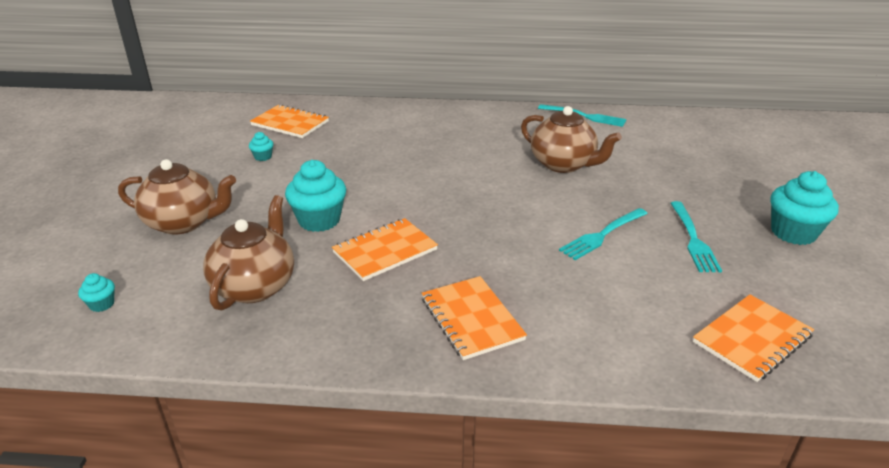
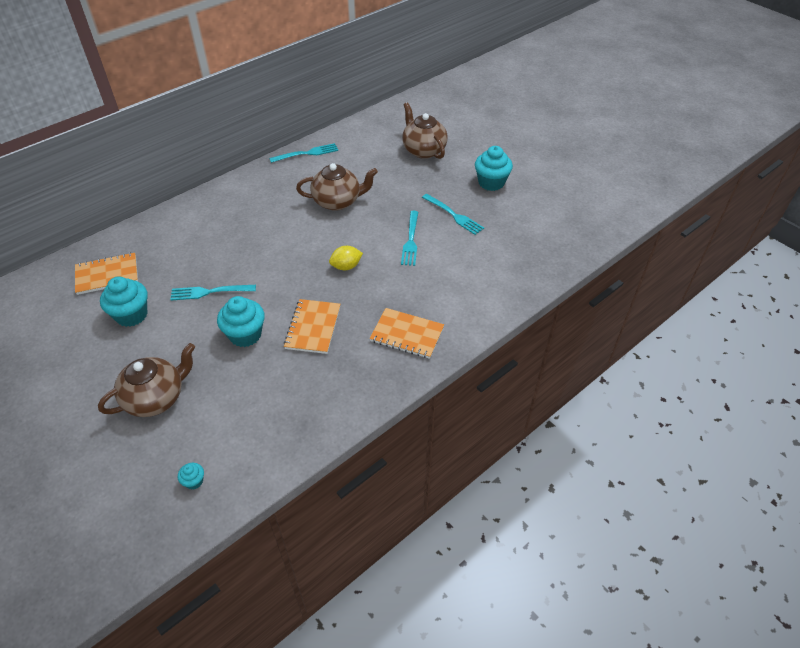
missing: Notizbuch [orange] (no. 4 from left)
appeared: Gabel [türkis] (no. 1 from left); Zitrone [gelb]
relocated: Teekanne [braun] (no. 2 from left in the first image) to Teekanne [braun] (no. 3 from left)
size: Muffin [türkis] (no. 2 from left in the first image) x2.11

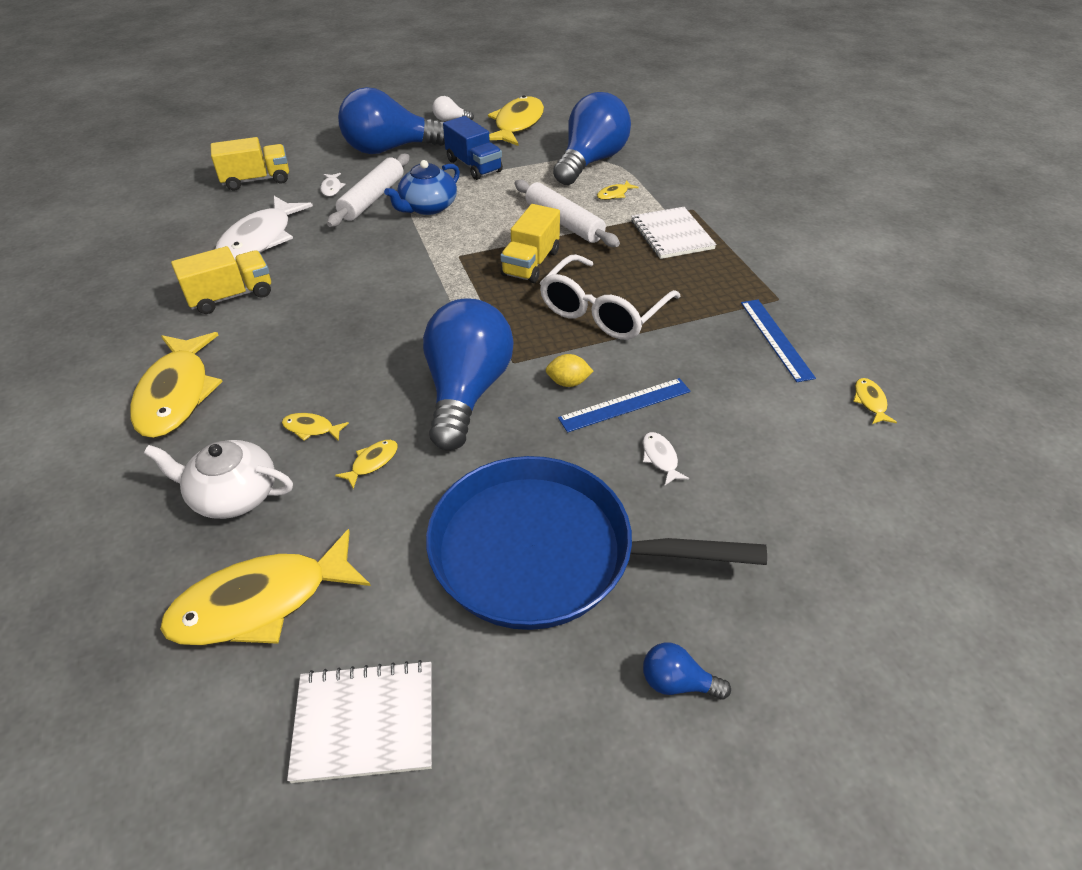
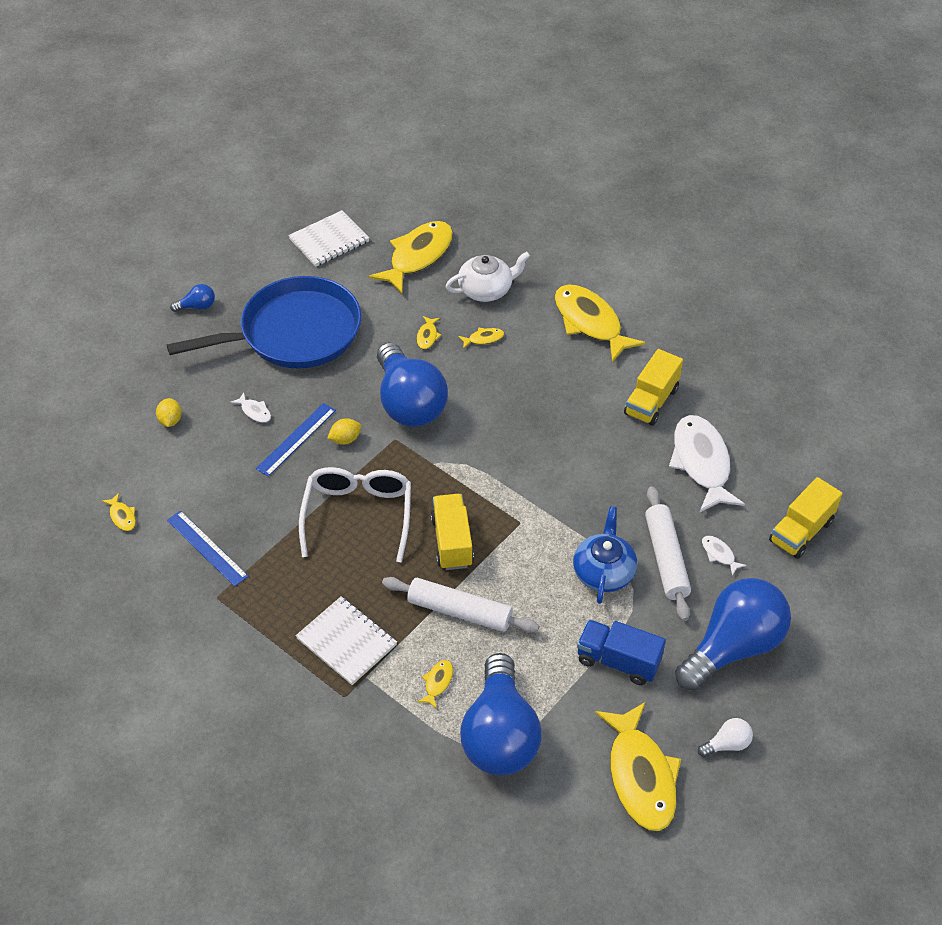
appeared: Zitrone [gelb] (no. 1 from left)

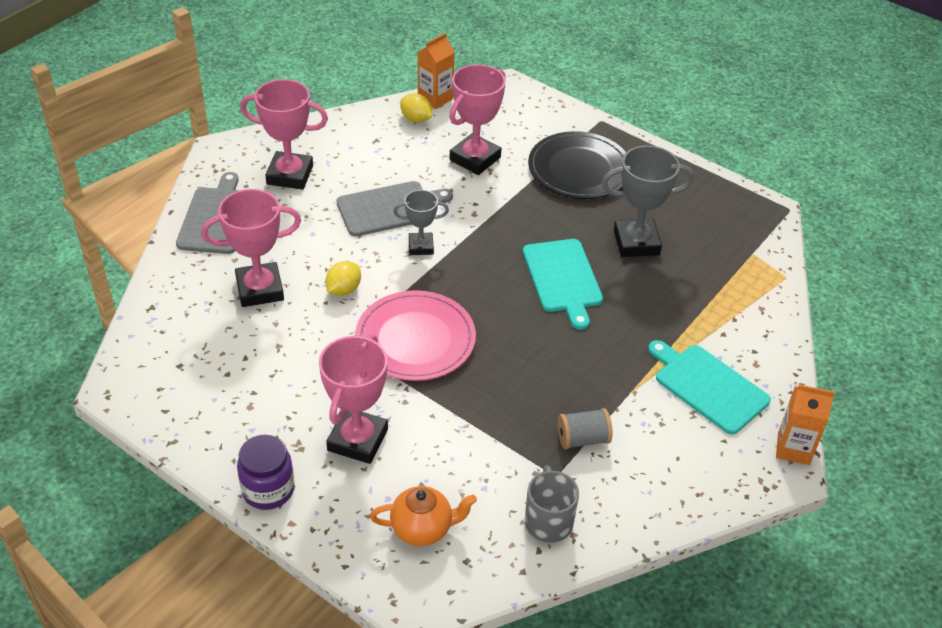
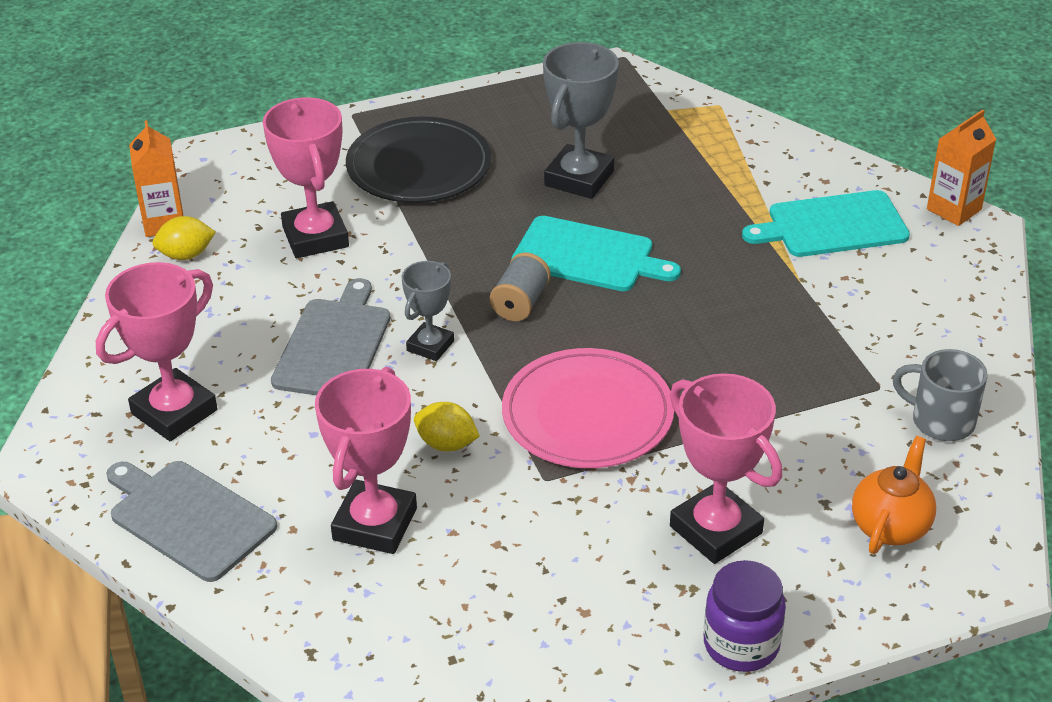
relocated: Garnrolle [grau]
spun: Zitrone [gelb] (no. 1 from left in the first image) 45 degrees counterclockwise

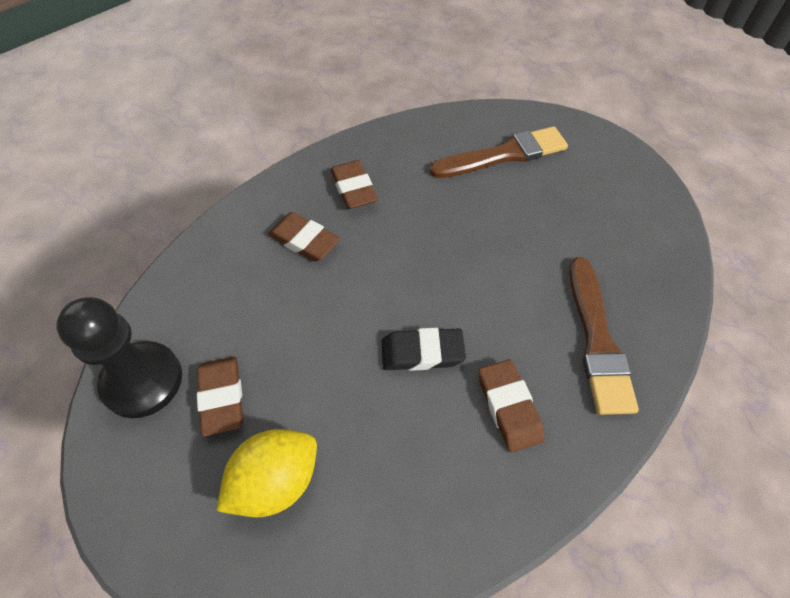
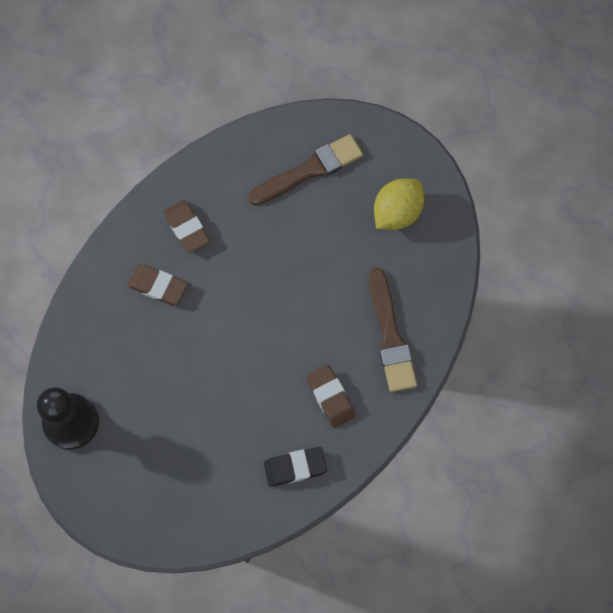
missing: Radiergummi [braun] (no. 1 from left)
relocated: Radiergummi [schwarz]; Zitrone [gelb]

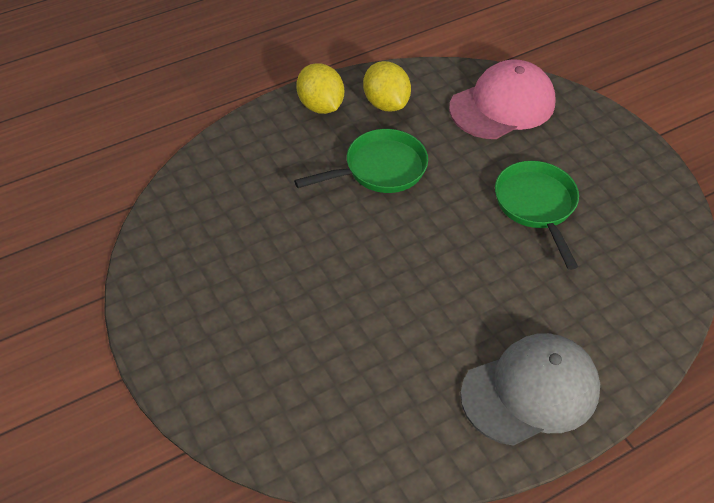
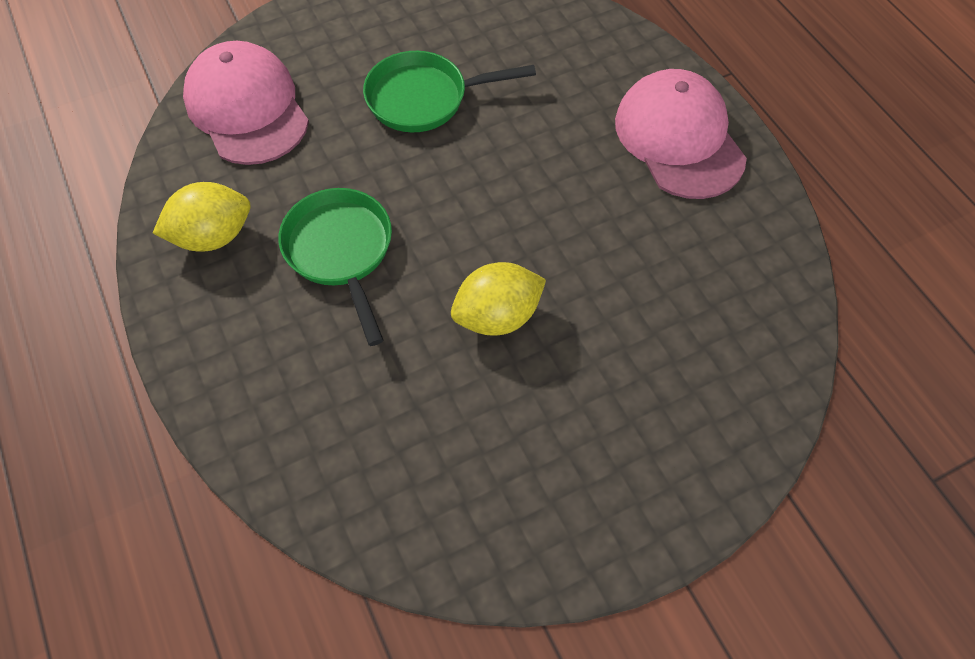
relocated: Zitrone [gelb] (no. 1 from left in the first image) to Zitrone [gelb] (no. 2 from left)
colour: Kappe [grau] to Kappe [rosa] (no. 2 from left)

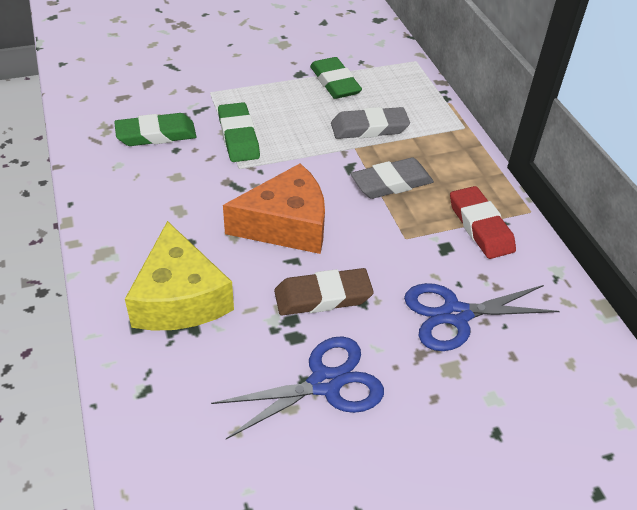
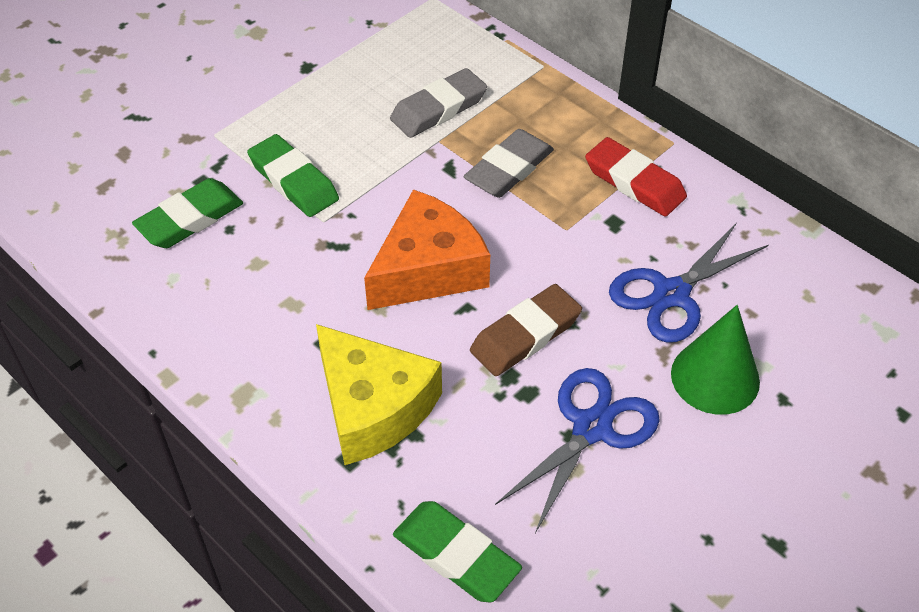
appeared: Kegel [grün]
relocated: Radiergummi [grün] (no. 3 from left)

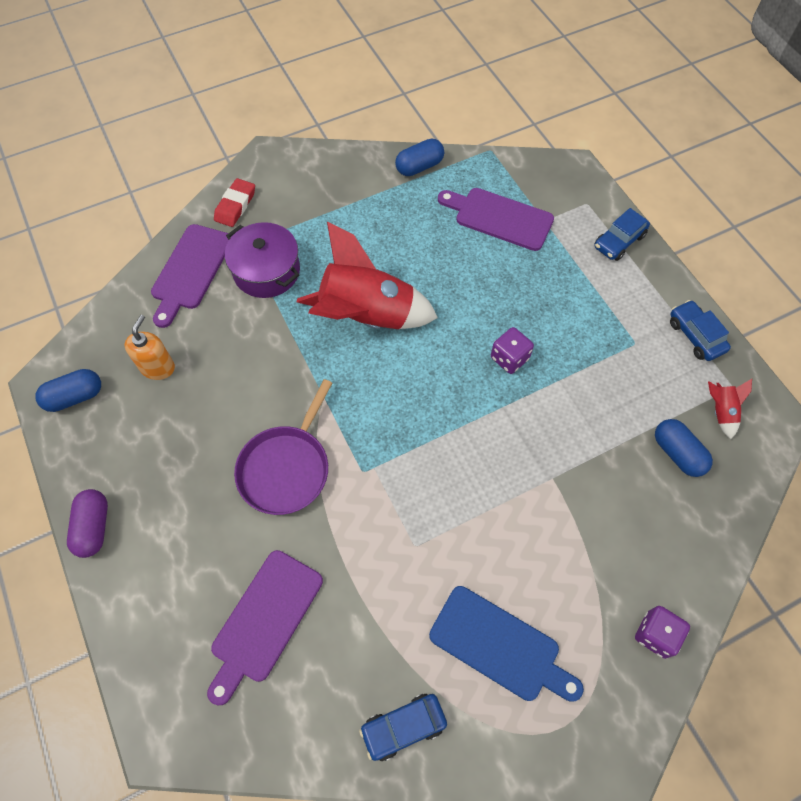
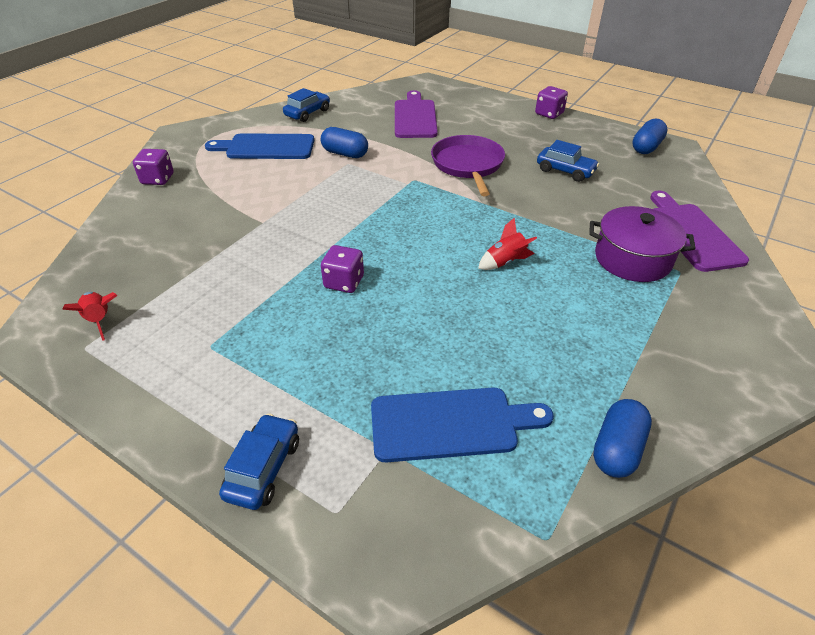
missing: Seifenspender [orange]; Radiergummi [rot]
relocated: Kapsel [blau] (no. 3 from left in the first image) to Kapsel [blau] (no. 1 from left); Auto [blau] (no. 3 from left)
exchanged: Kapsel [lila] to Spielwürfel [lila] (no. 3 from left)
colour: Schneidebrett [lila] (no. 3 from left) to Schneidebrett [blau] (no. 2 from left)
size: Rakete [rot] (no. 1 from left in the first image) x0.41

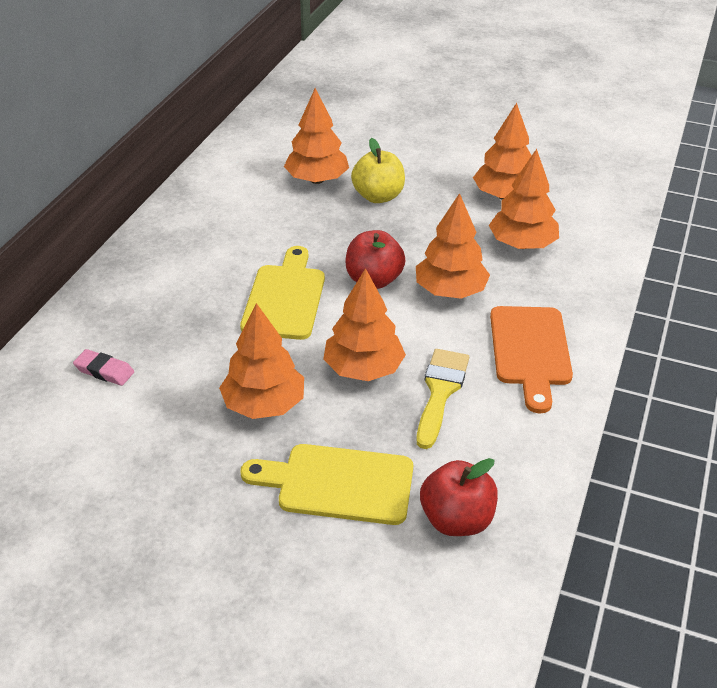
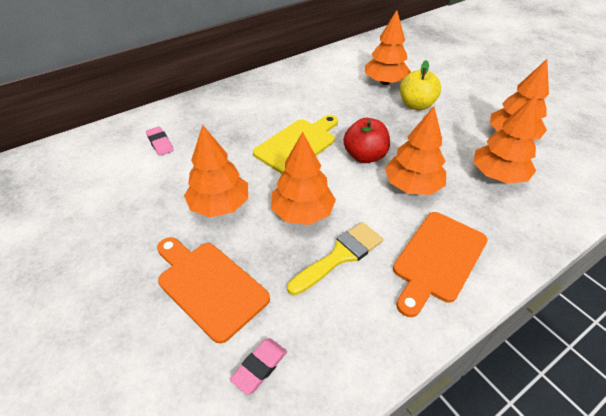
exchanged: Apfel [rot] (no. 2 from left) to Radiergummi [rosa] (no. 2 from left)
colour: Schneidebrett [gelb] (no. 2 from left) to Schneidebrett [orange] (no. 1 from left)

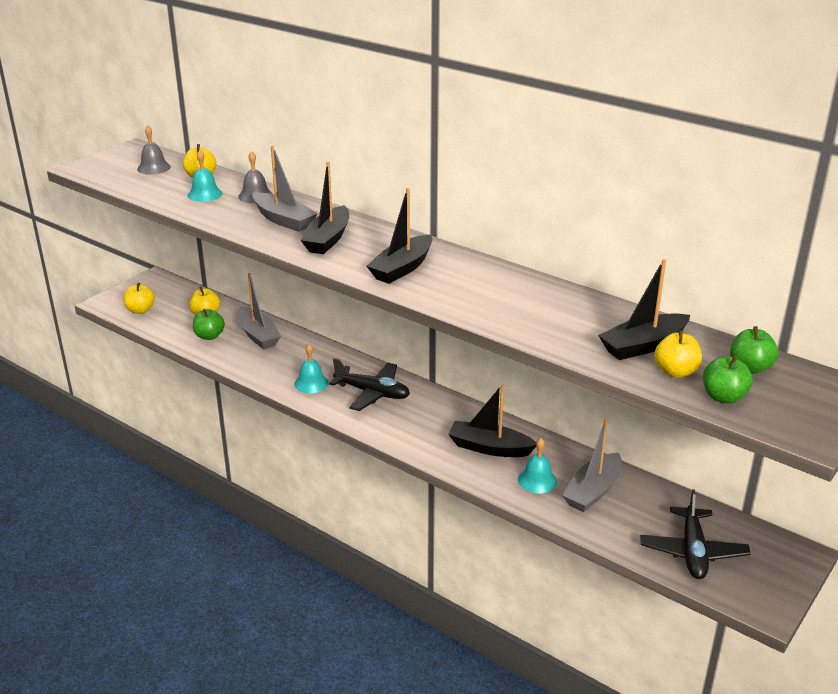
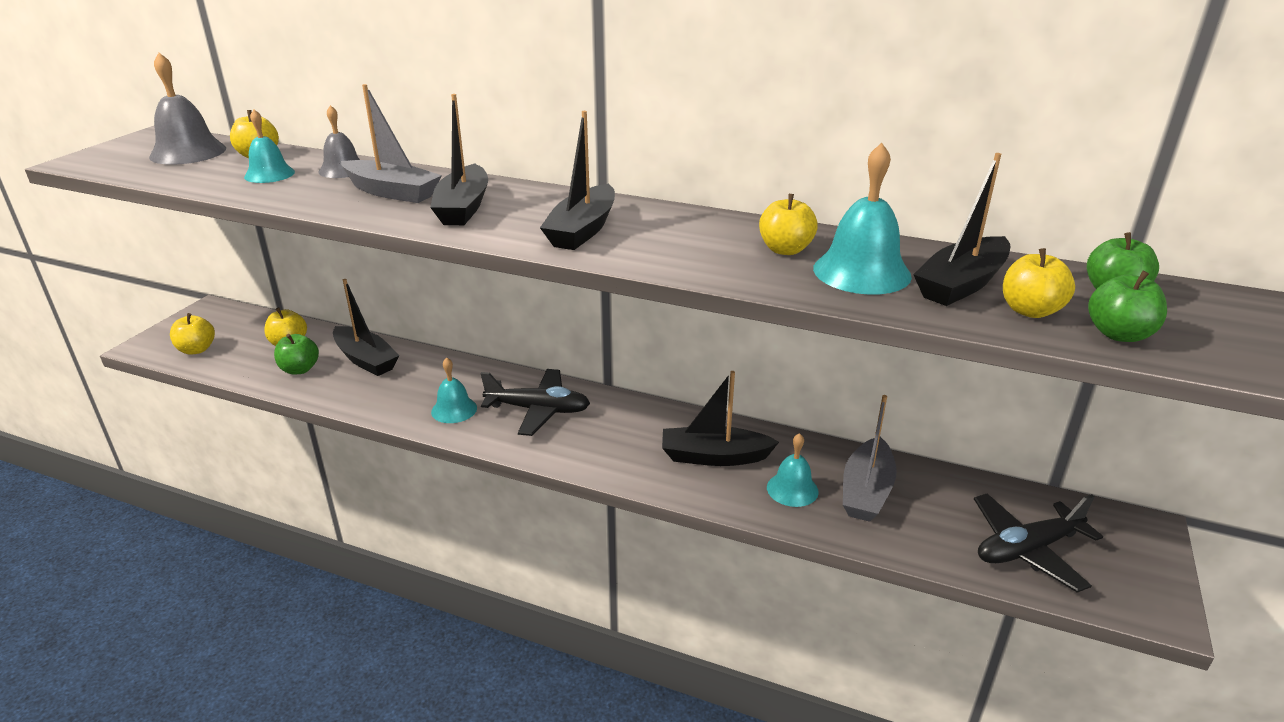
appeared: Apfel [gelb] (no. 4 from left); Glocke [türkis] (no. 4 from left)
colour: Boot [grau] (no. 1 from left) to Boot [schwarz] (no. 1 from left)
spun: Flugzeug [schwarz] (no. 2 from left) 75 degrees clockwise
size: Glocke [grau] (no. 1 from left) x1.58

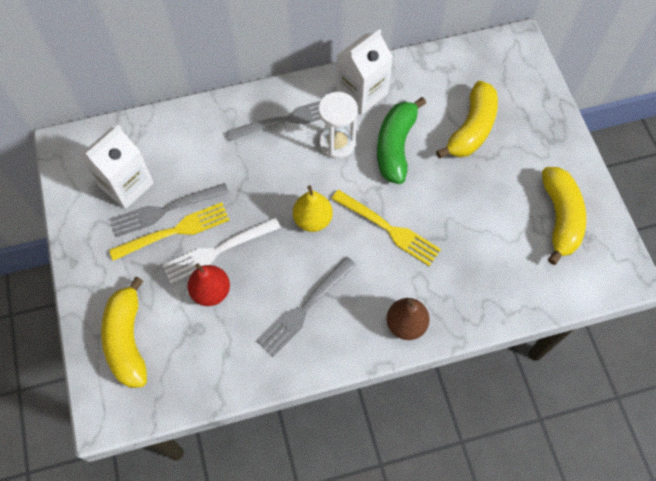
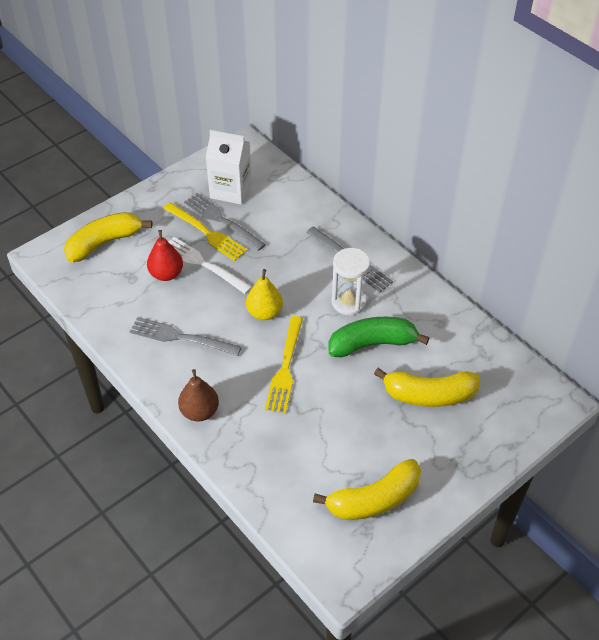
missing: Getränkekarton [weiß] (no. 2 from left)

